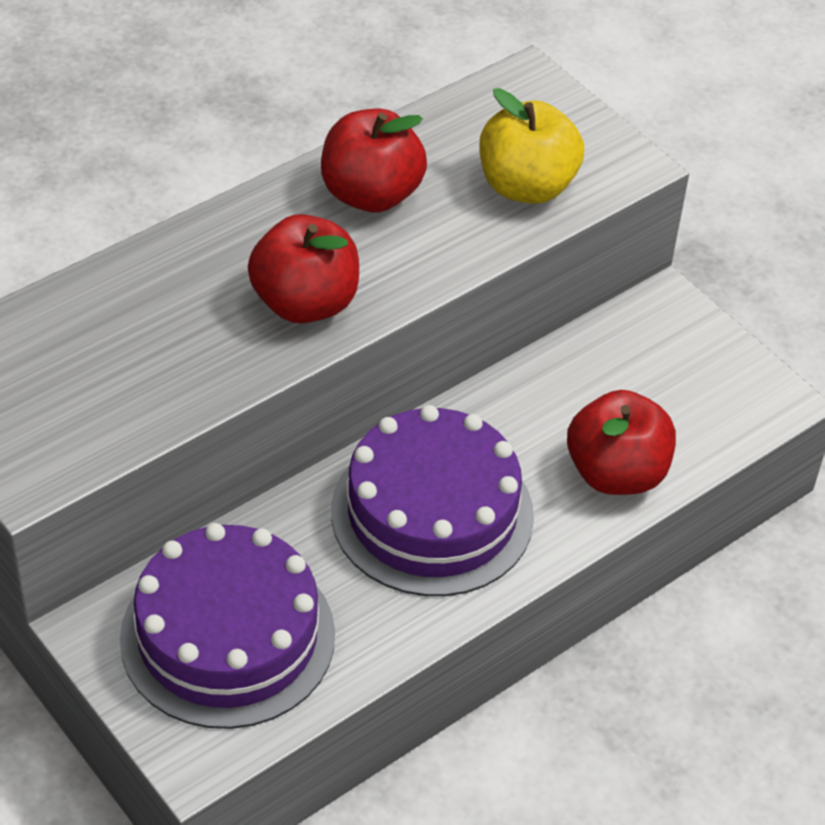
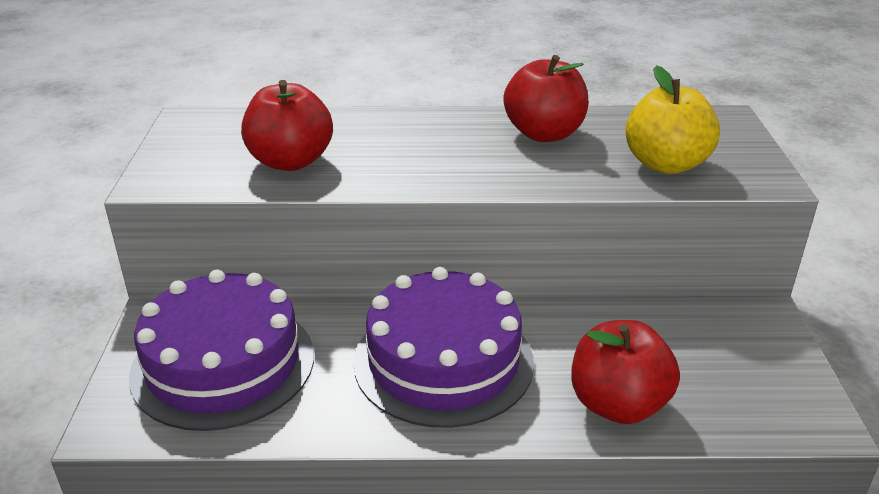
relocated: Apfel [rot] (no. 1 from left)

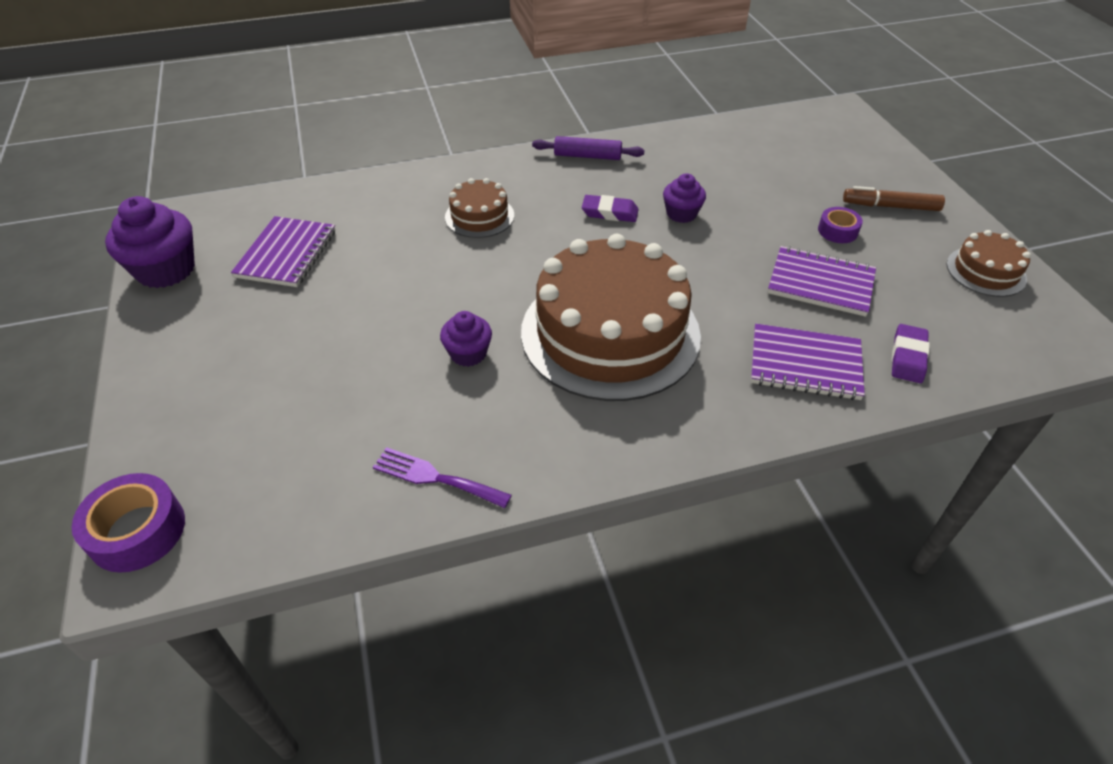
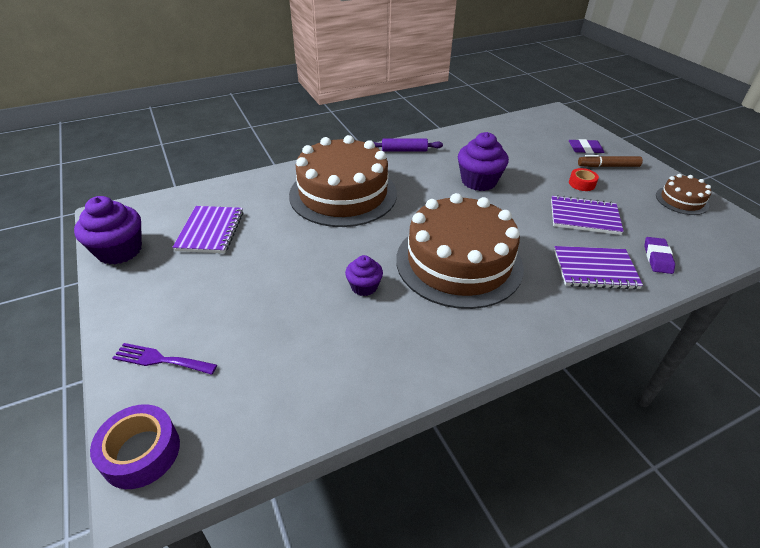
relocated: Gabel [lila]; Radiergummi [lila] (no. 1 from left)
colour: Klebeband [lila] (no. 2 from left) to Klebeband [rot]
size: Kuchen [braun] (no. 1 from left) x2.20; Muffin [lila] (no. 3 from left) x1.72

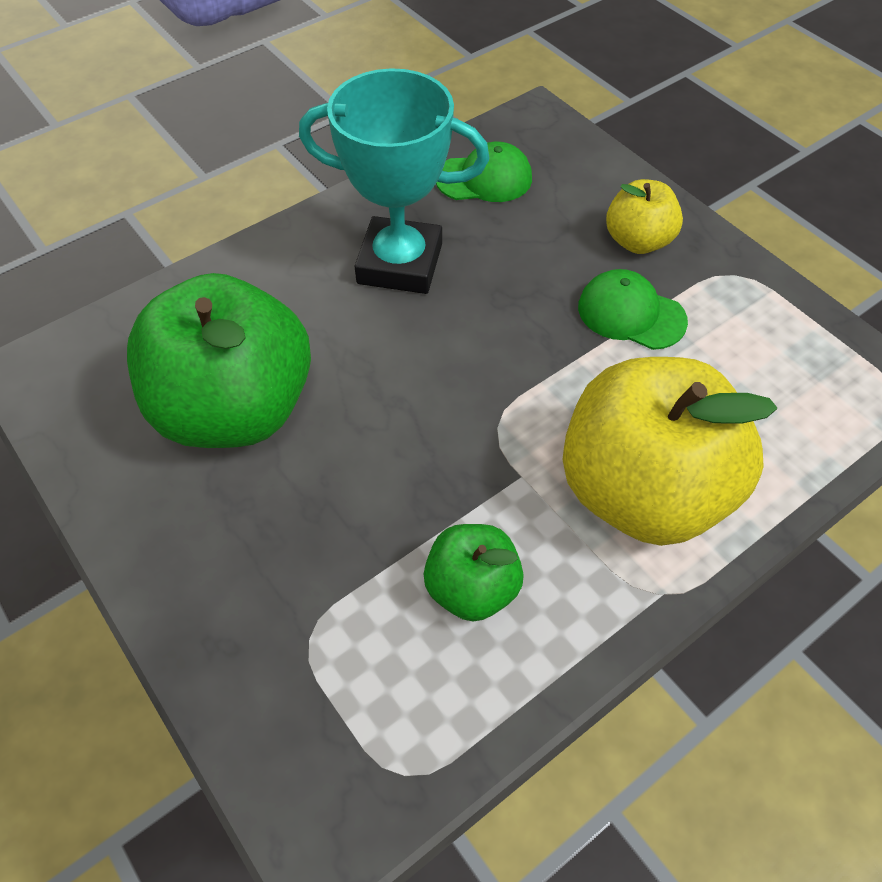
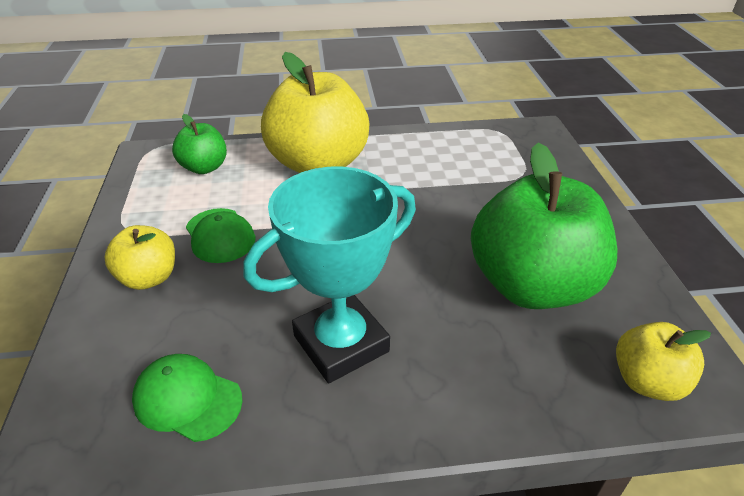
appeared: Apfel [gelb] (no. 3 from left)
relocated: Apfel [grün] (no. 2 from left in the first image) to Apfel [grün] (no. 1 from left)
spun: Pokal [türkis] 75 degrees counterclockwise

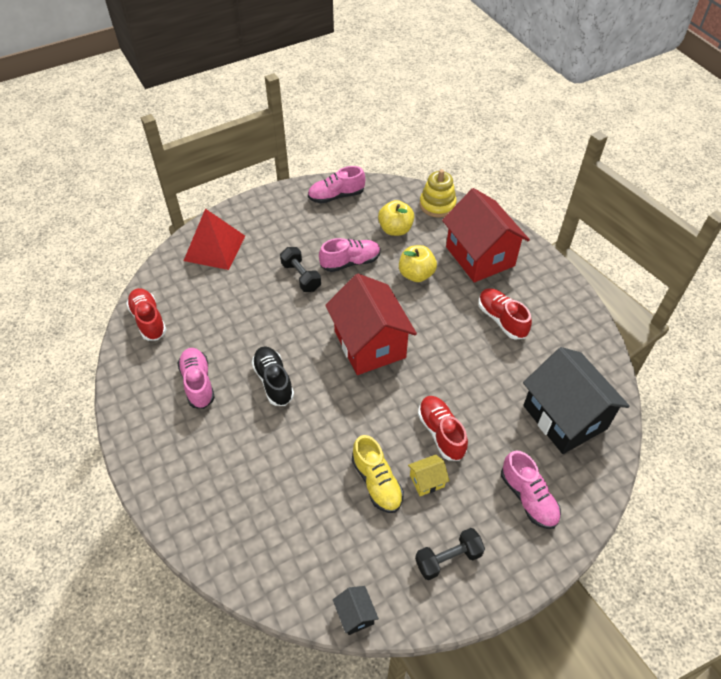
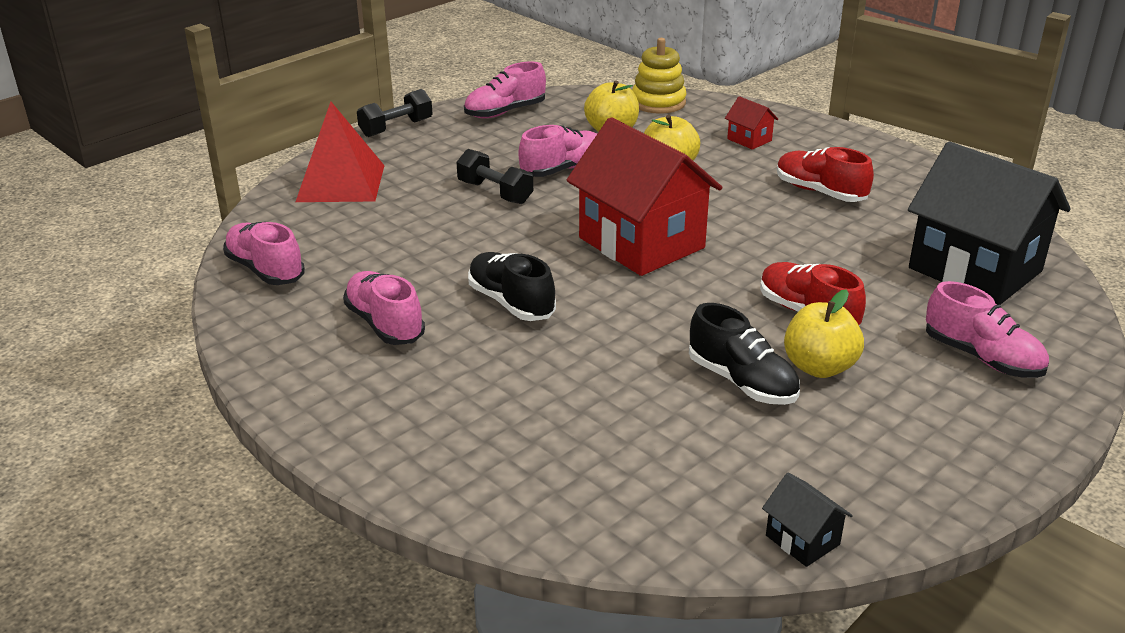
relocated: Hantel [schwarz] (no. 2 from left in the first image) to Hantel [schwarz] (no. 1 from left)
exchanged: Haus [gelb] to Apfel [gelb] (no. 3 from left)
colour: Schuh [rot] (no. 1 from left) to Schuh [rosa] (no. 1 from left); Schuh [gelb] to Schuh [schwarz] (no. 2 from left)
size: Haus [rot] (no. 2 from left) x0.41

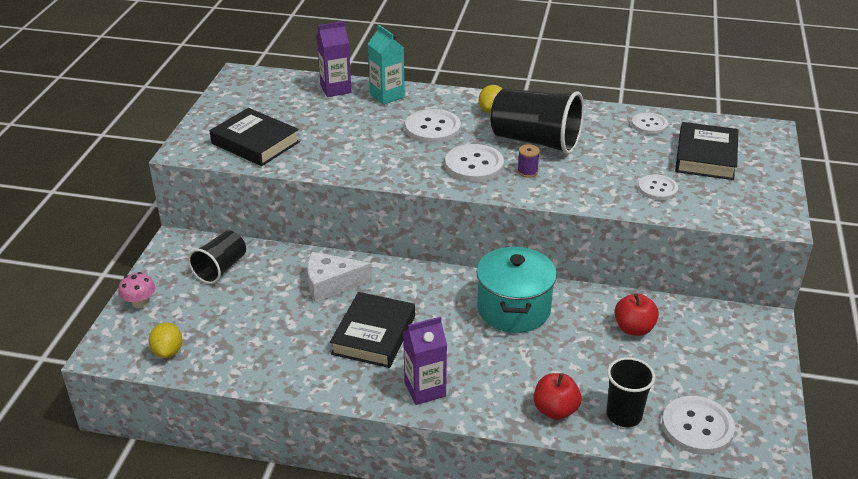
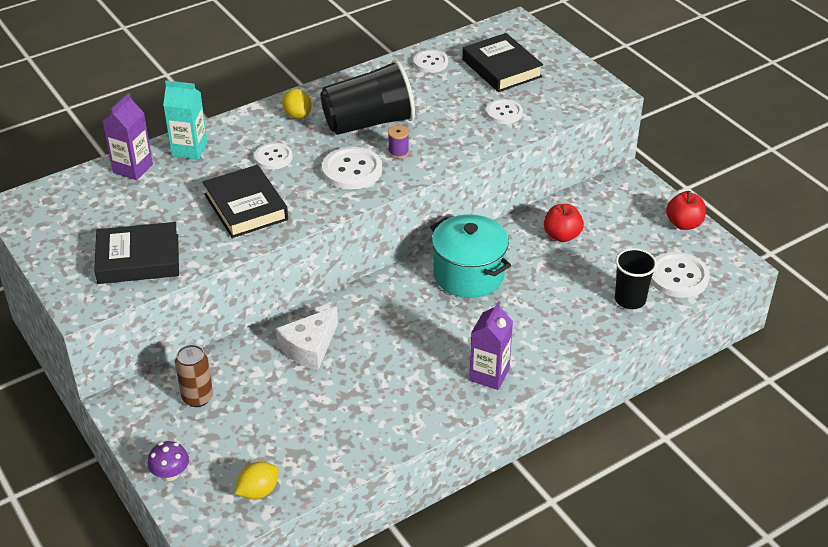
relocated: Buch [schwarz] (no. 2 from left); Apfel [rot] (no. 1 from left in the first image) to Apfel [rot] (no. 2 from left)
exchanged: Becher [schwarz] (no. 1 from left) to Dose [braun]
colour: Pilz [rosa] to Pilz [lila]
spun: Zitrone [gelb] (no. 1 from left) 75 degrees counterclockwise
size: Knopf [weiß] (no. 1 from left) x0.64

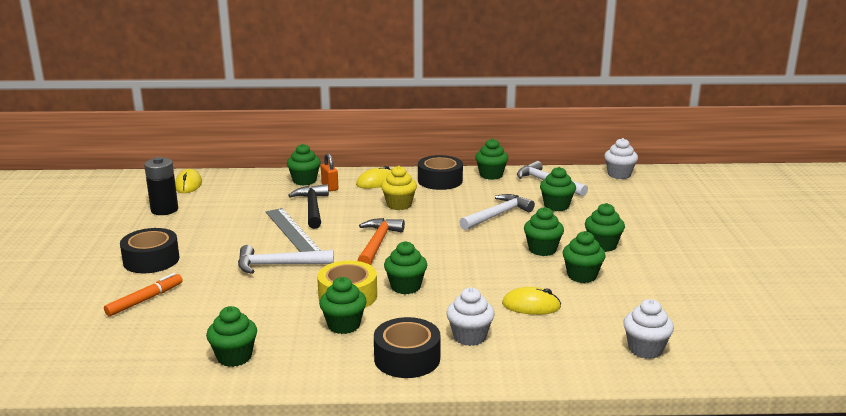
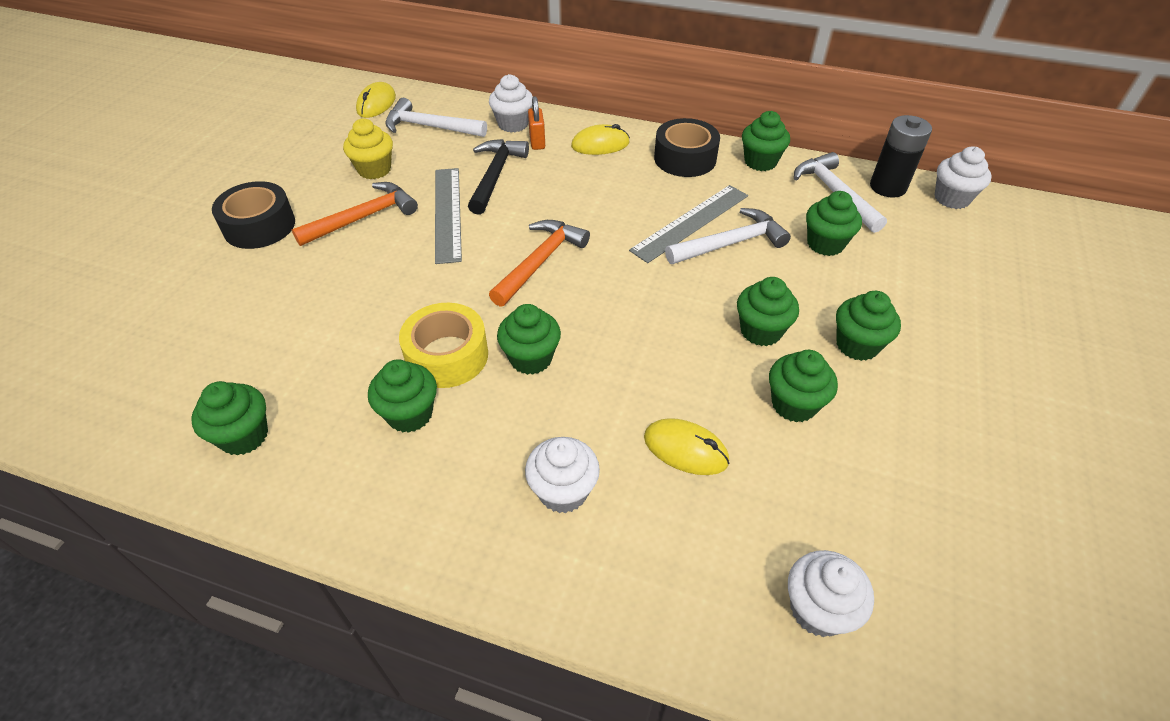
missing: Filzstift [orange]; Klebeband [schwarz] (no. 2 from left)
appeared: Hammer [orange] (no. 1 from left); Lineal [grau] (no. 2 from left)
relocated: Muffin [gelb]; Hammer [weiß] (no. 1 from left); Batterie [schwarz]
colour: Muffin [grün] (no. 2 from left) to Muffin [weiß] (no. 1 from left)

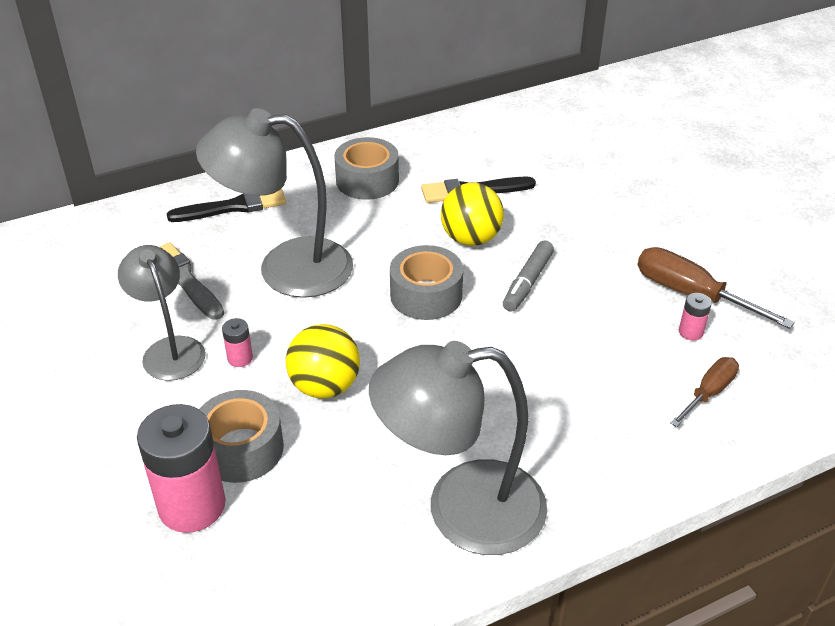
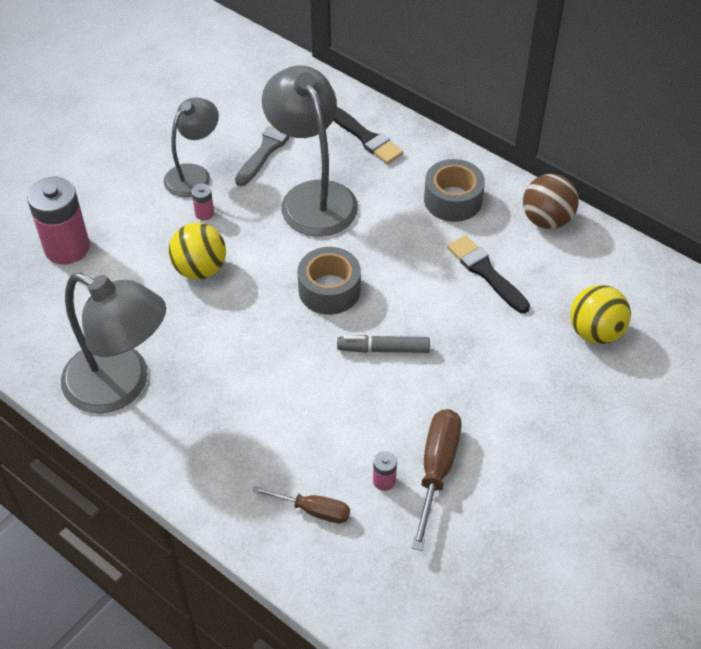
missing: Klebeband [grau] (no. 1 from left)
appeared: Ball [braun]
relocated: Ball [gelb] (no. 2 from left)
spun: Lampe [grau] (no. 3 from left in the first image) 150 degrees clockwise

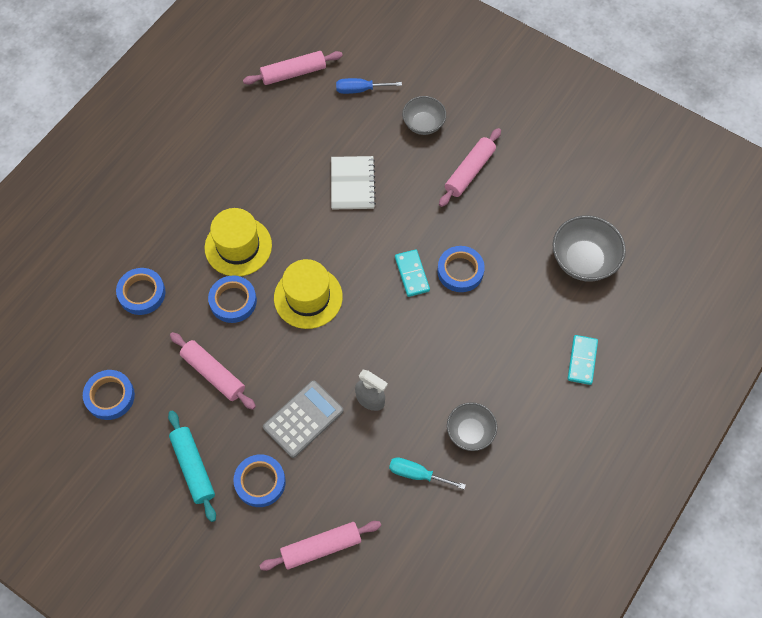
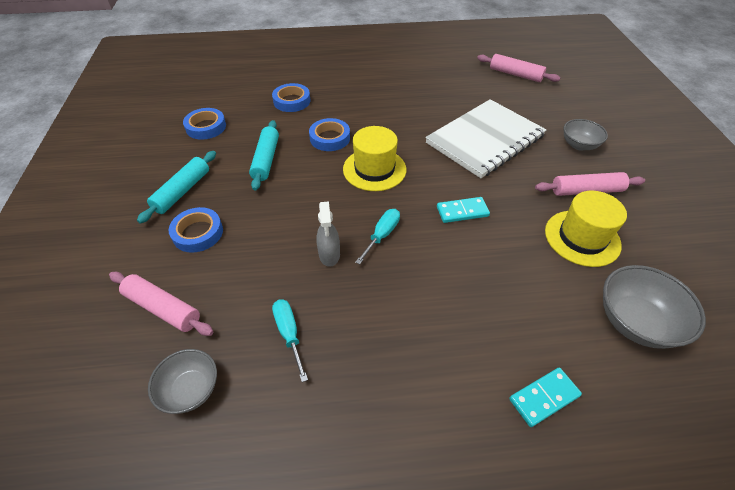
missing: Taschenrechner [grau]; Schraubenzieher [blau]; Klebeband [blau] (no. 5 from left)
appeared: Schraubenzieher [türkis] (no. 2 from left)
relocated: Schüssel [grau] (no. 2 from left in the first image) to Schüssel [grau] (no. 1 from left); Hut [gelb] (no. 1 from left in the first image) to Hut [gelb] (no. 2 from left)
colour: Nudelholz [rosa] (no. 1 from left) to Nudelholz [türkis] (no. 2 from left)
spun: Dominostein [türkis] (no. 1 from left) 45 degrees clockwise
size: Notizbuch [weiß] x1.86

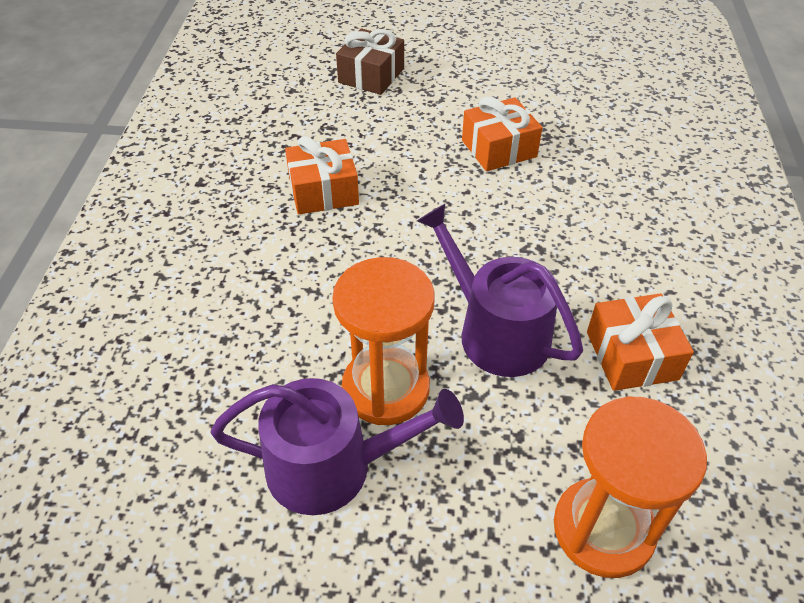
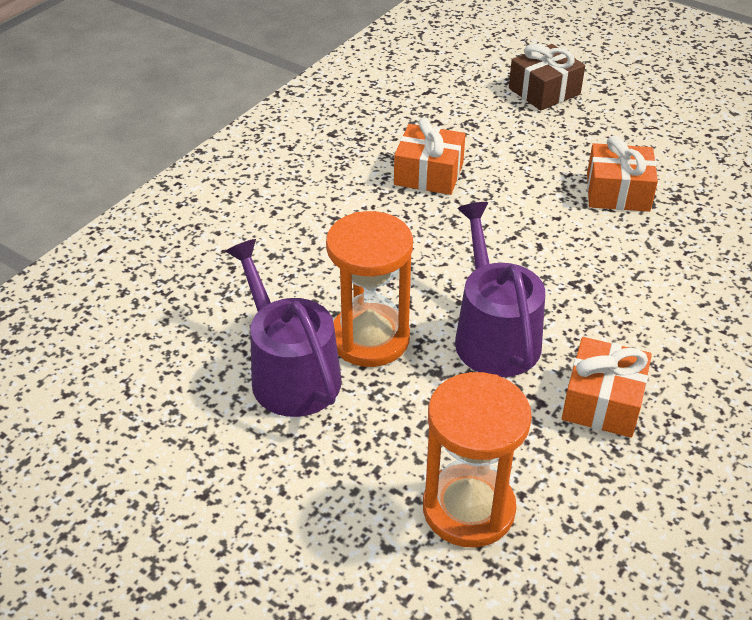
spun: Gießkanne [lila] (no. 1 from left) 150 degrees counterclockwise

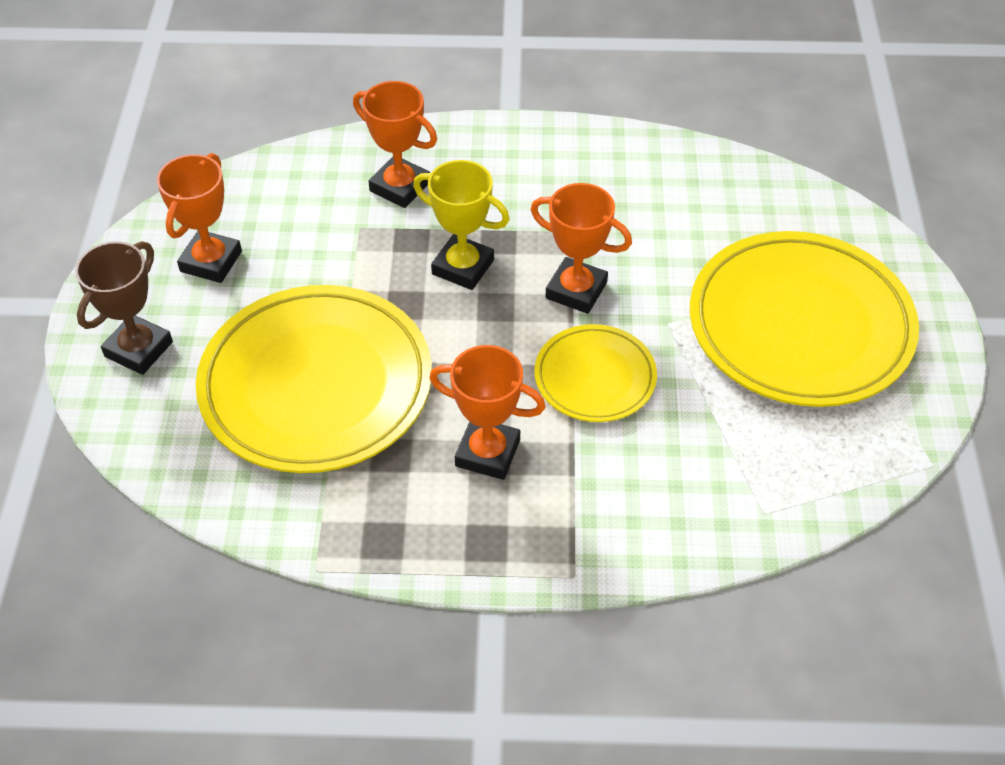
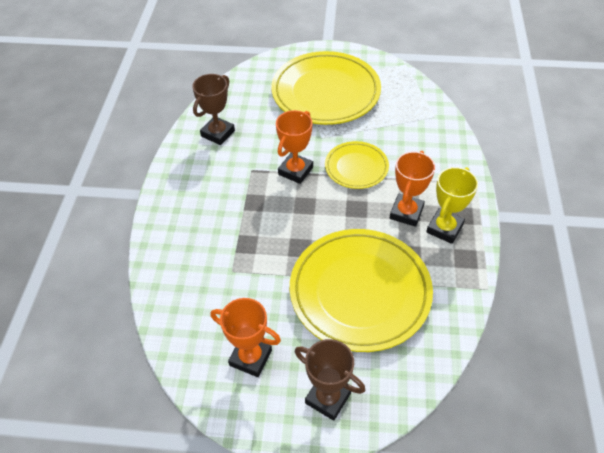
missing: Pokal [orange] (no. 2 from left)
appeared: Pokal [braun] (no. 1 from left)
relocated: Pokal [gelb]

